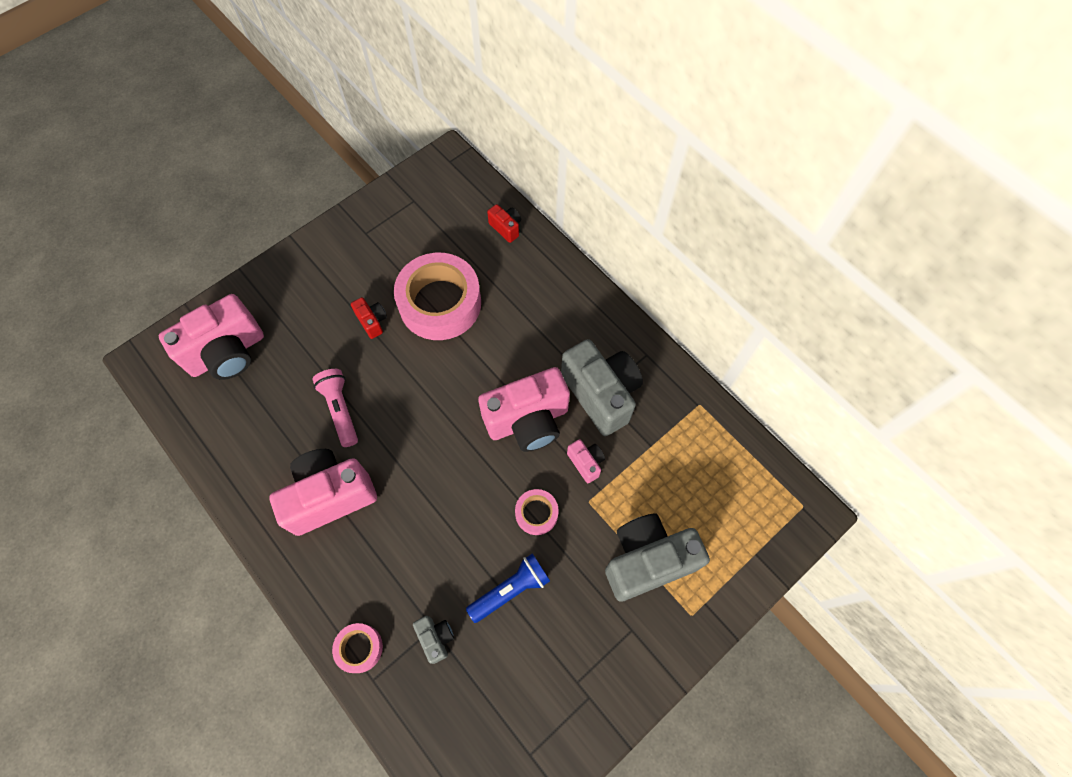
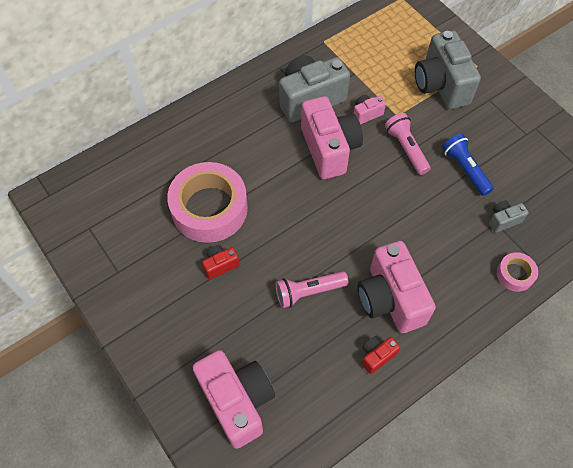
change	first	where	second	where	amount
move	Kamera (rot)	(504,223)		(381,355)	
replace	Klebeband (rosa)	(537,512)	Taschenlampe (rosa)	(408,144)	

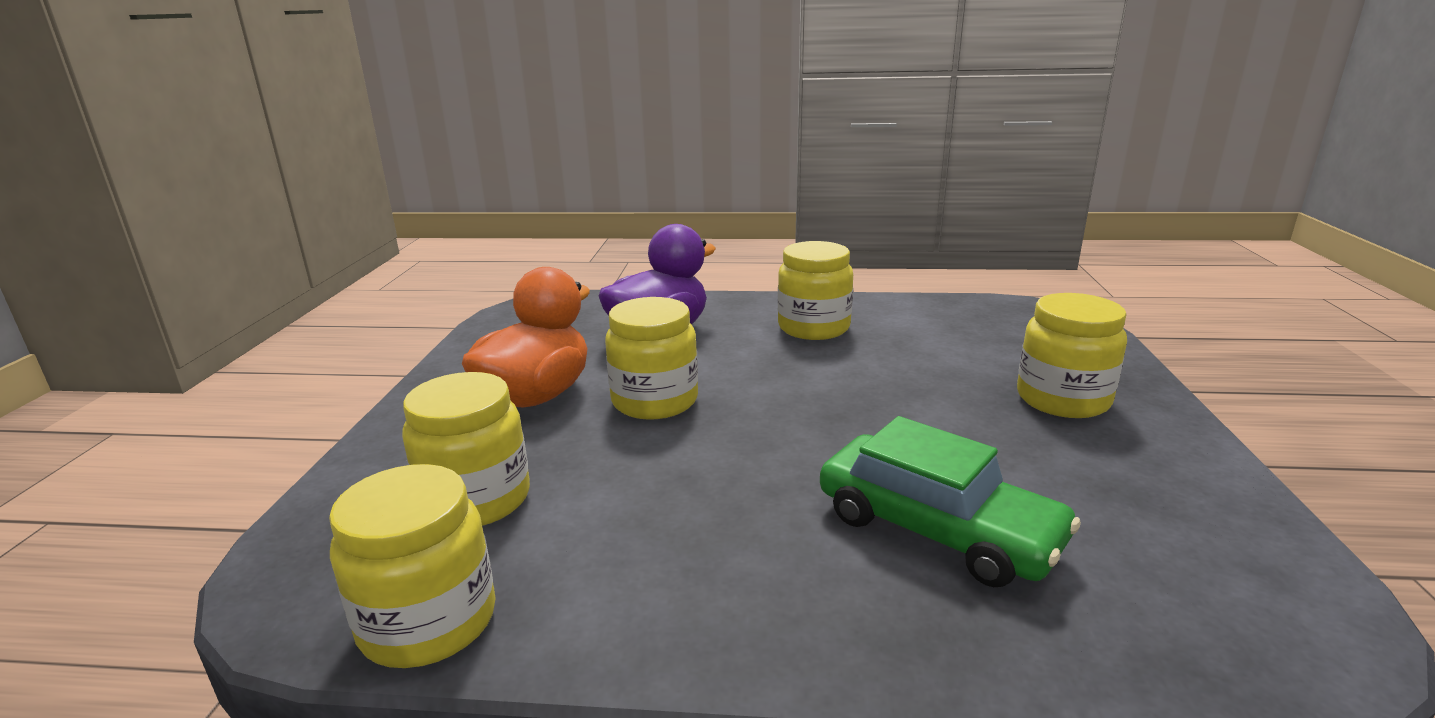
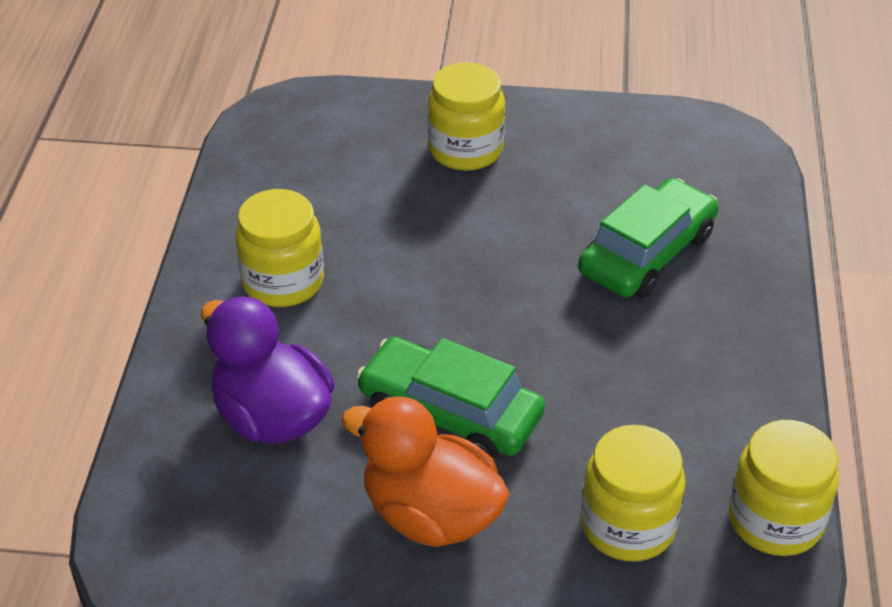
change	first	where	second	where	amount
replace	Einmachglas (gelb)	(651,358)	Auto (grün)	(450,398)	

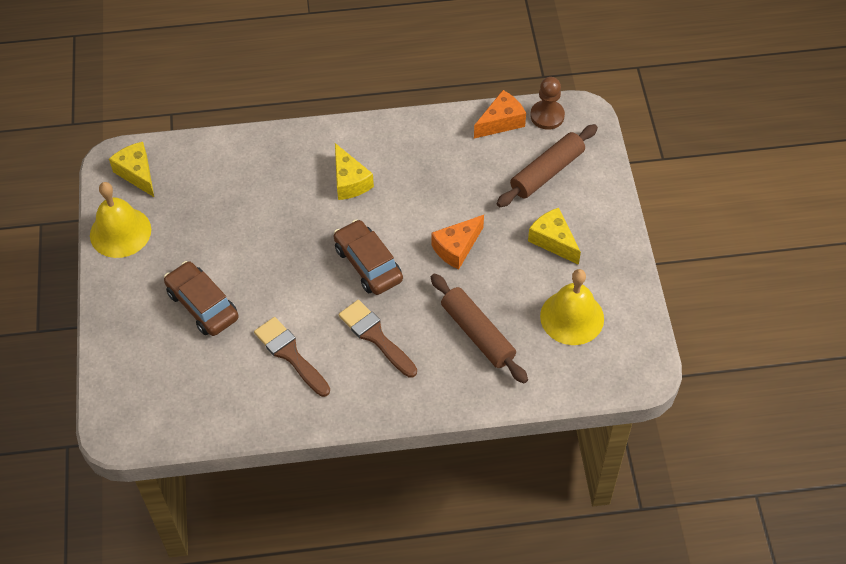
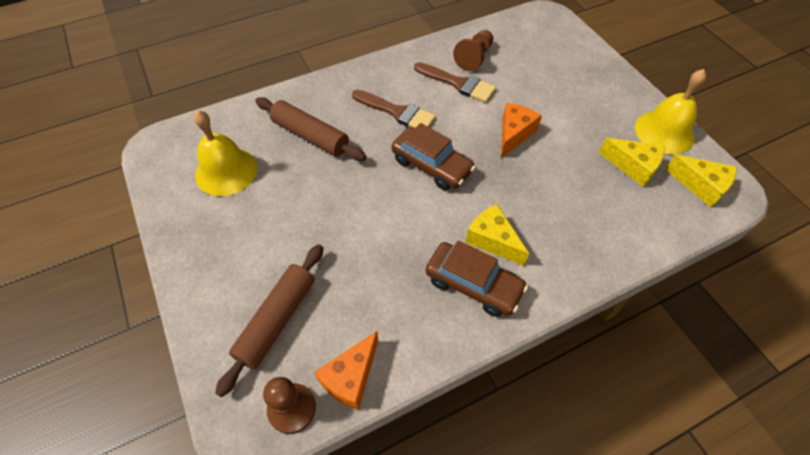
change	first	where	second	where	amount
move	Käse (gelb)	(554,236)		(632,162)	
move	Käse (orange)	(457,242)		(521,130)	
move	Auto (braun)	(201,298)		(476,279)	
insert			Bauer (braun)	(473,50)	

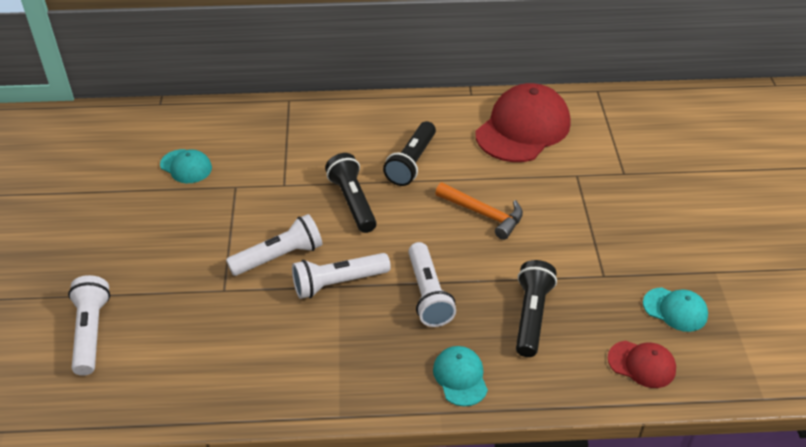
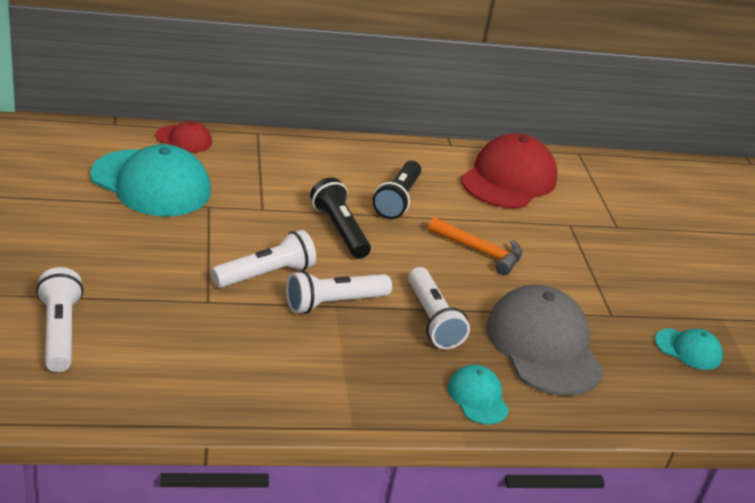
change	first	where	second	where	amount
resize	Kappe (türkis)	(186,166)		(150,180)	x2.05
replace	Taschenlampe (schwarz)	(536,308)	Kappe (grau)	(545,340)	
move	Kappe (rot)	(642,364)		(183,137)	

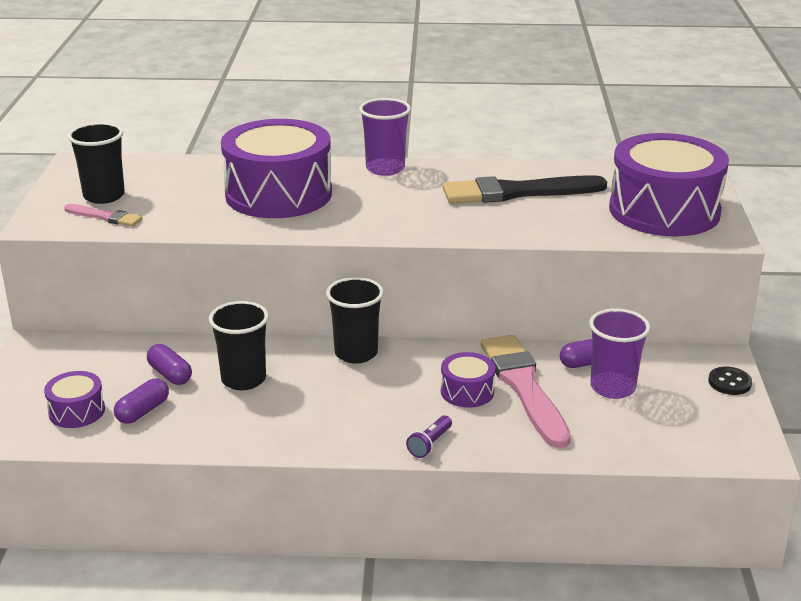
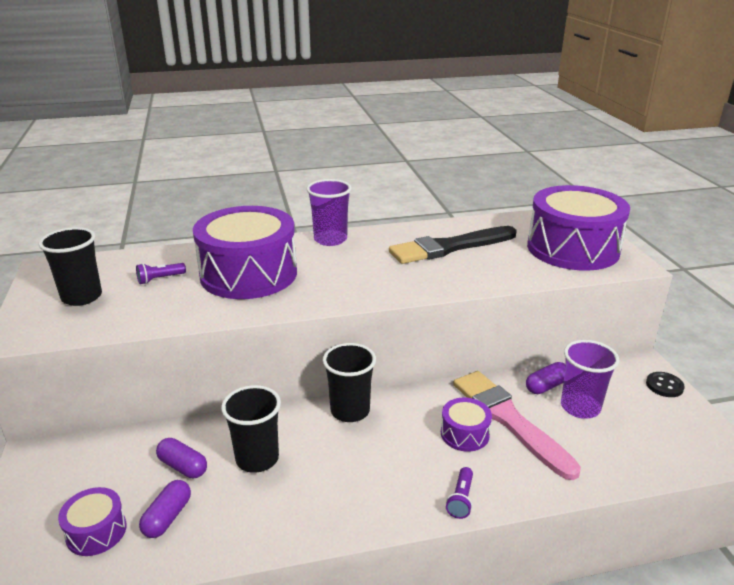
change	first	where	second	where	amount
delete	Pinsel (rosa)	(103,215)			
insert			Taschenlampe (lila)	(161,273)	

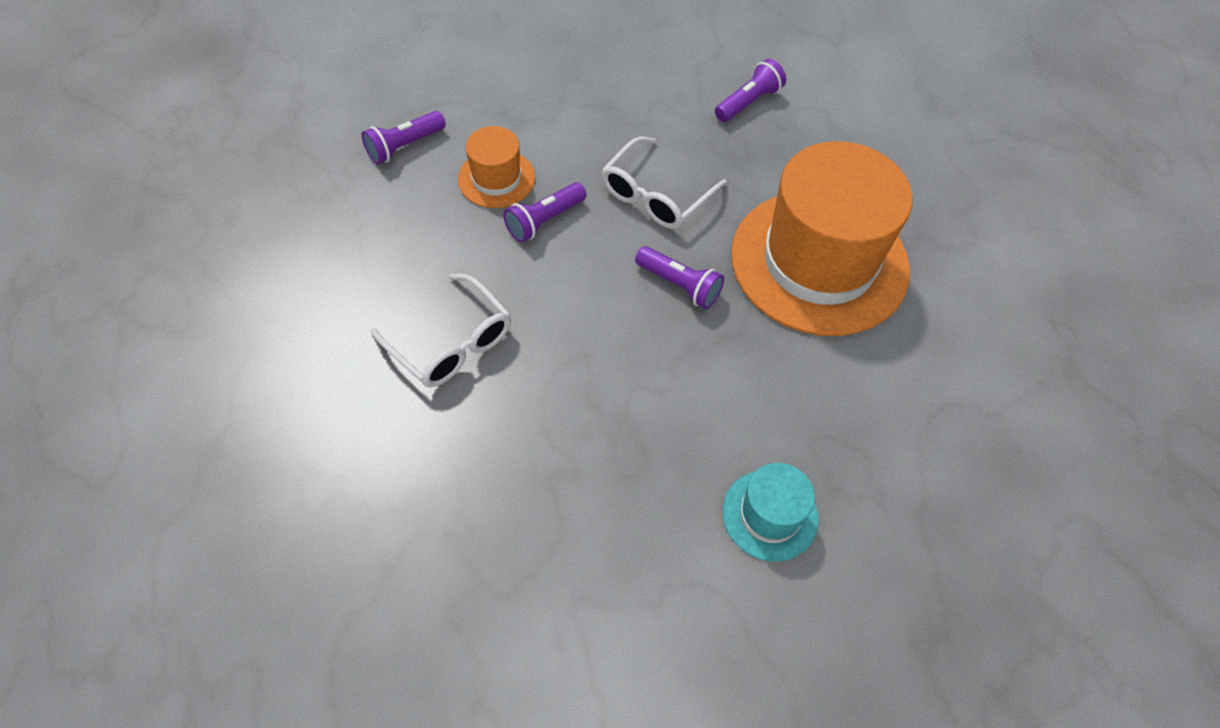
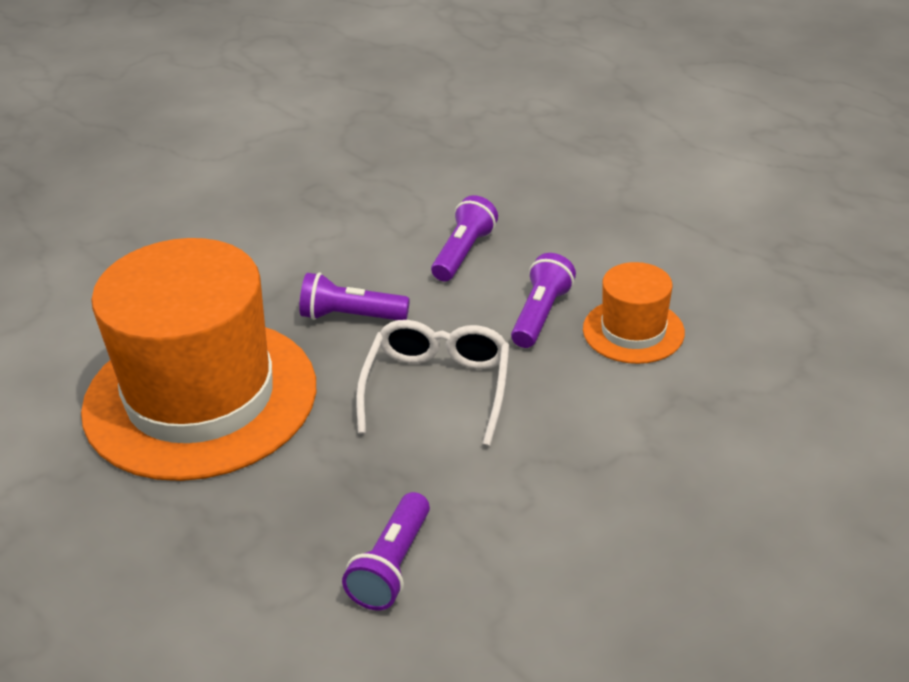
change	first	where	second	where	amount
move	Taschenlampe (lila)	(404,138)		(464,238)	
delete	Brille (weiß)	(441,331)			
delete	Hut (türkis)	(771,512)			

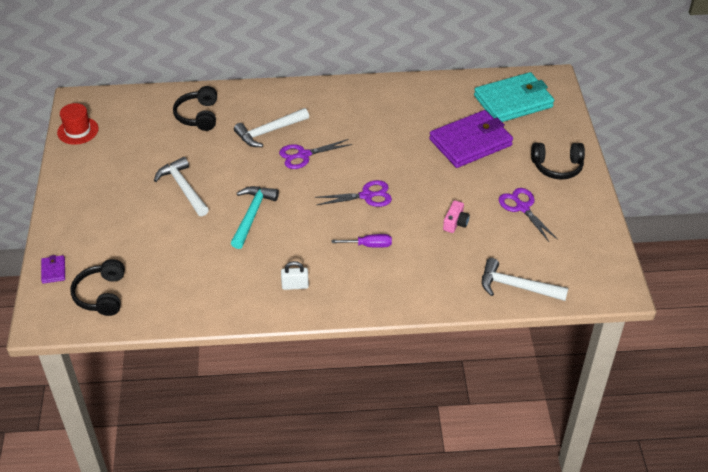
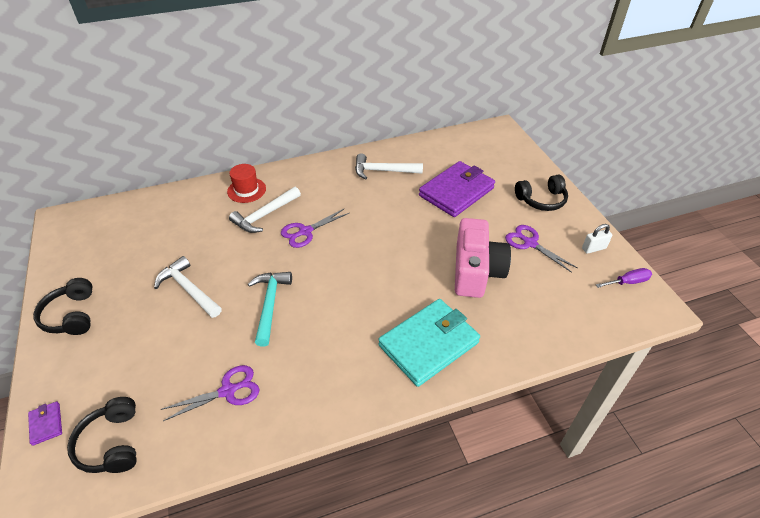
change	first	where	second	where	amount
move	Geldbörse (türkis)	(514,97)		(429,343)	
move	Kopfhörer (schwarz)	(195,108)		(62,306)	
move	Hut (rot)	(78,124)		(246,183)	
move	Schere (lila)	(353,193)		(209,393)	
resize	Kamera (rosa)	(456,216)		(483,258)	x2.38
move	Schraubenzieher (lila)	(362,241)		(624,278)	
move	Hammer (weiß)	(525,279)		(389,166)	
move	Vorhängeschloss (weiß)	(295,275)		(597,239)	

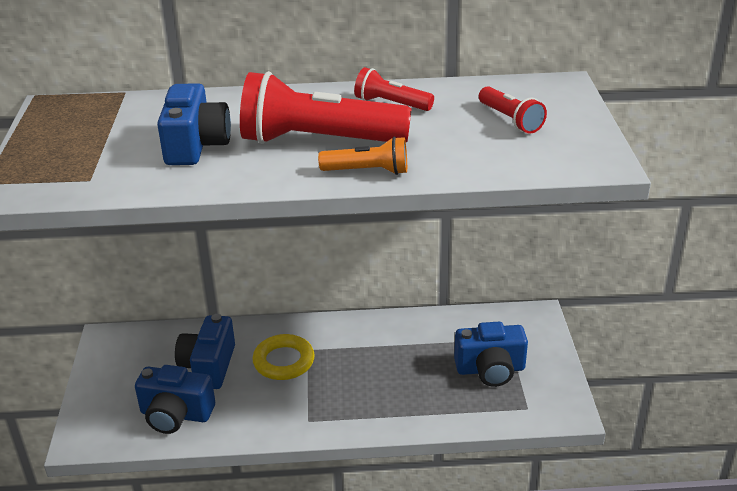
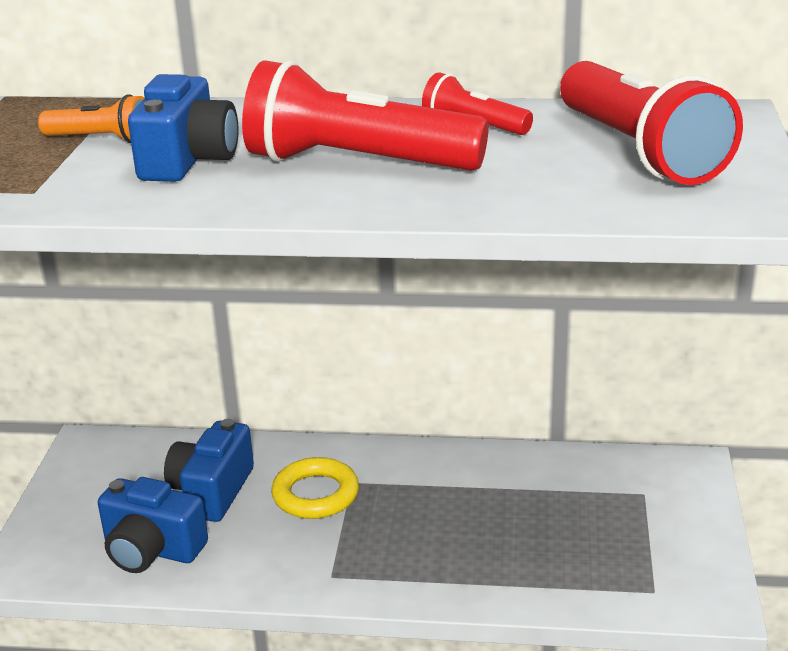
change	first	where	second	where	amount
resize	Taschenlampe (rot)	(513,110)		(651,123)	x1.99
move	Taschenlampe (orange)	(362,156)		(91,118)	
delete	Kamera (blau)	(491,354)			

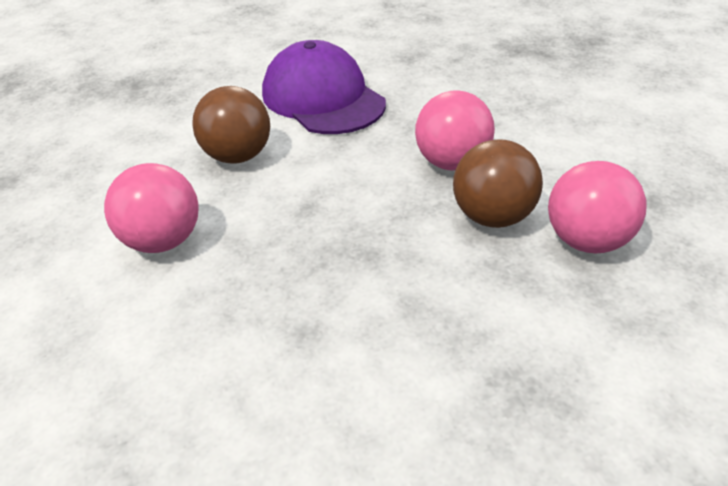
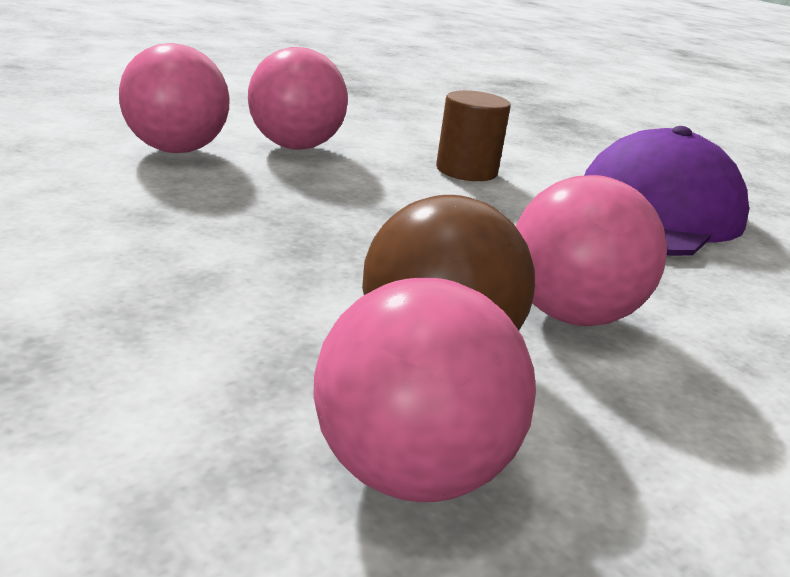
change	first	where	second	where	amount
replace	Ball (braun)	(231,125)	Vollzylinder (braun)	(473,135)	
insert			Ball (rosa)	(174,98)	

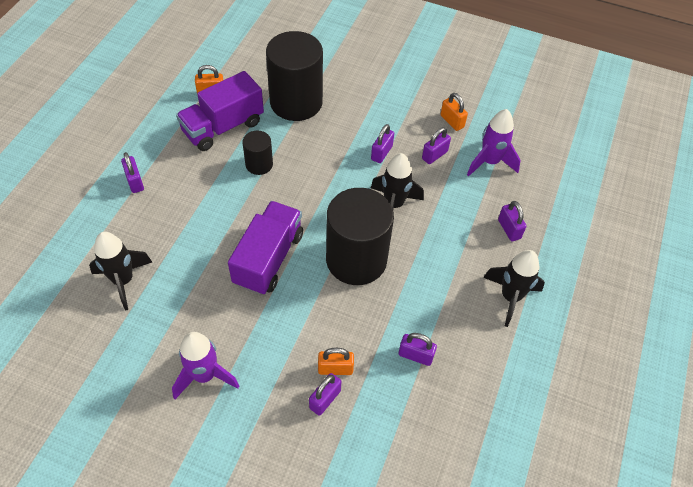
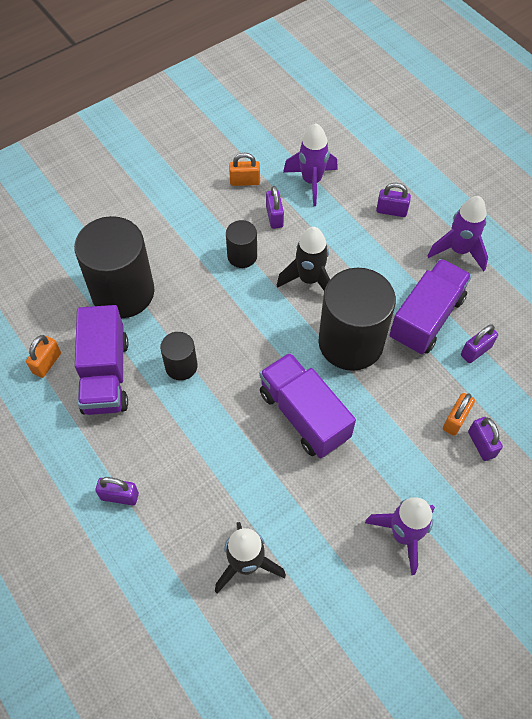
change	first	where	second	where	amount
replace	Vorhängeschloss (lila)	(382,143)	Vollzylinder (schwarz)	(241,244)	
recolor	Rakete (schwarz)	(514,288)	Rakete (lila)	(458,233)	
insert			Lastwagen (lila)	(430,307)	

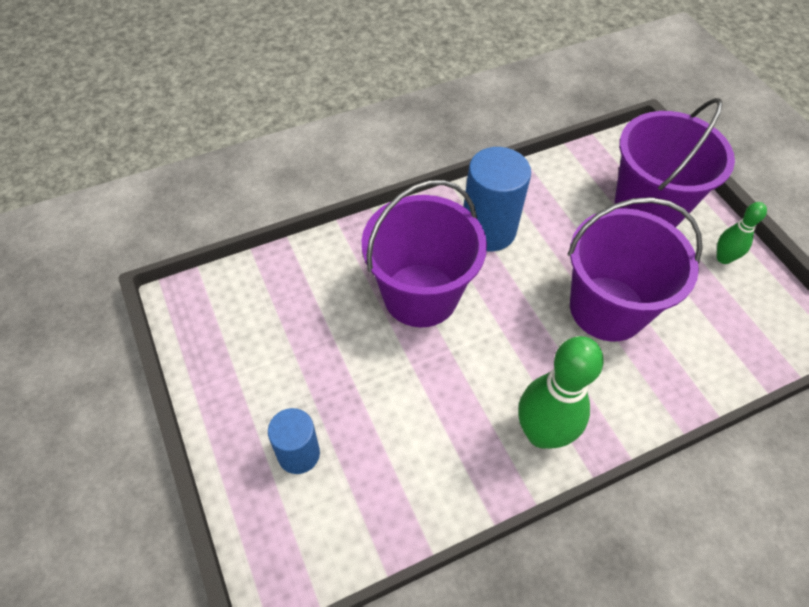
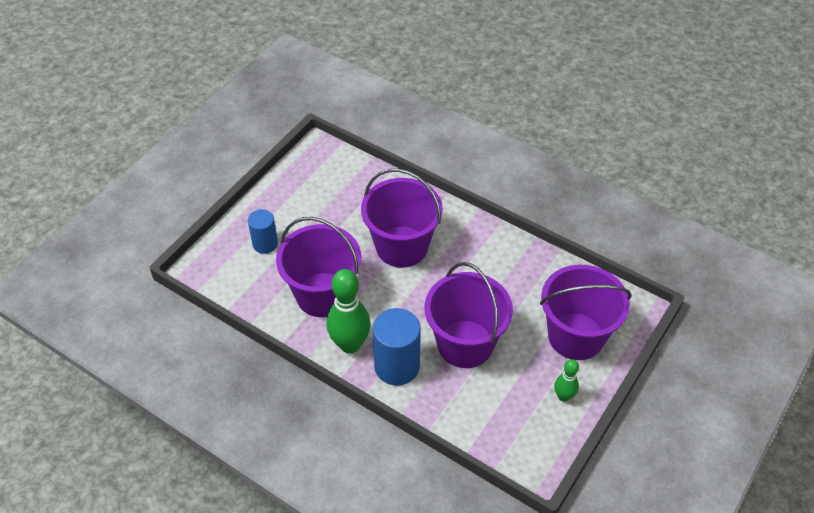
change	first	where	second	where	amount
move	Vollzylinder (blau)	(497,199)		(396,347)	
insert			Eimer (lila)	(318,267)	

